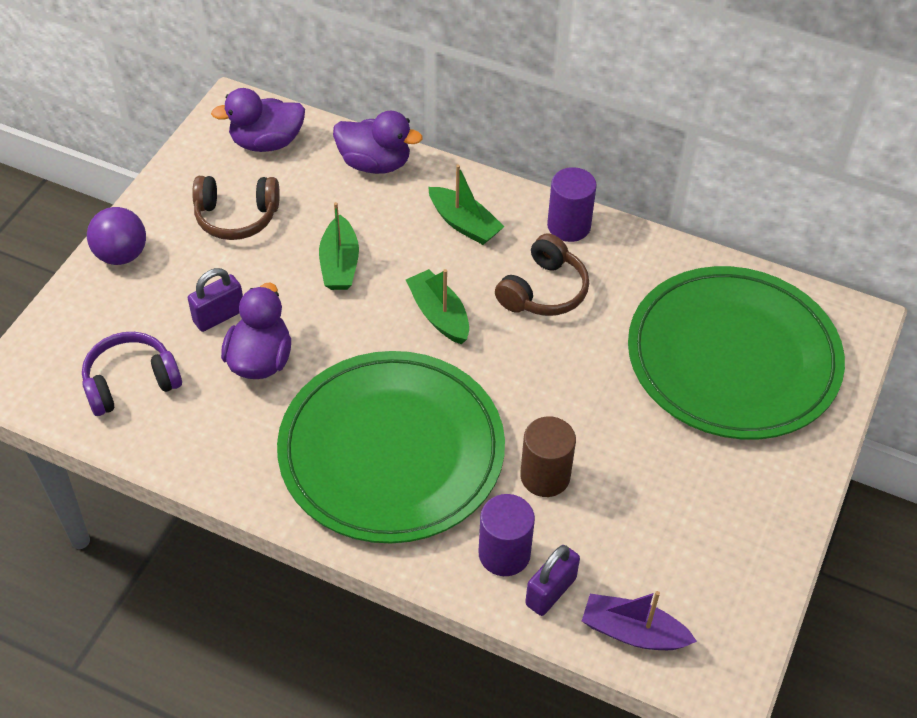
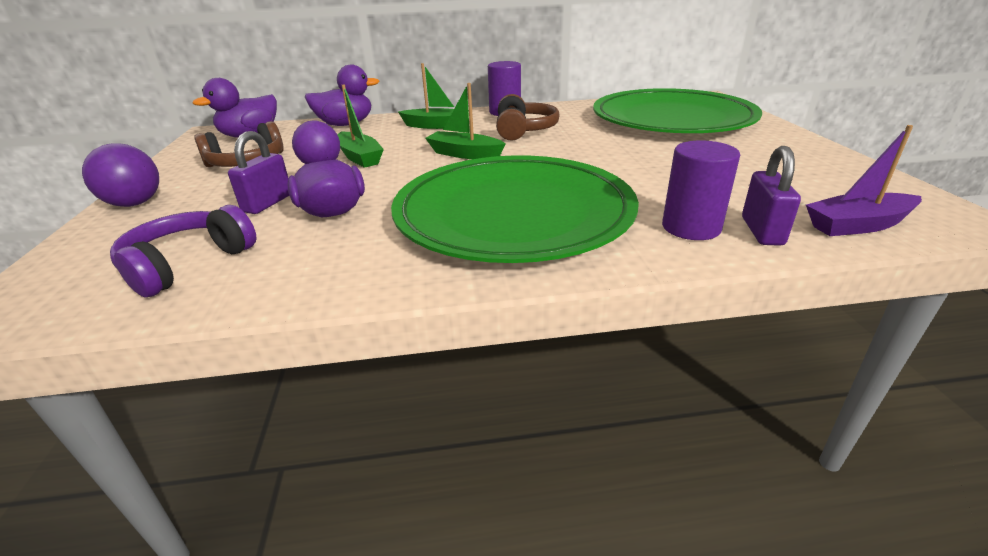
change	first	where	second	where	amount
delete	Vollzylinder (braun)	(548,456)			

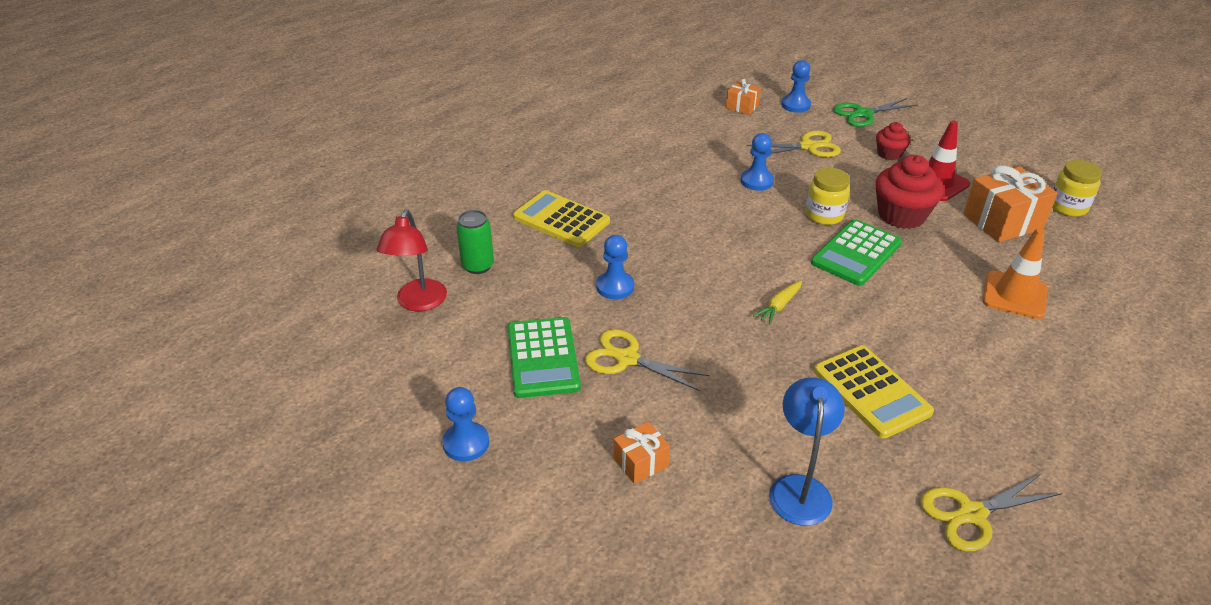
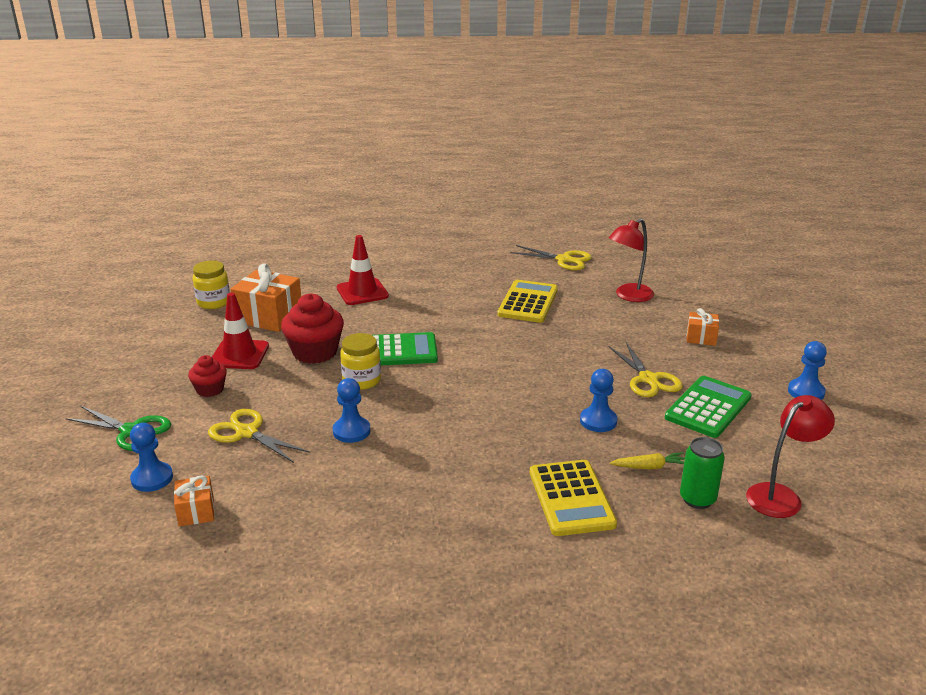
change	first	where	second	where	amount
recolor	Leitkegel (orange)	(1015,273)	Leitkegel (rot)	(363,270)	
move	Karotte (gelb)	(777,303)		(647,460)	
recolor	Lampe (blau)	(807,451)	Lampe (rot)	(631,260)	

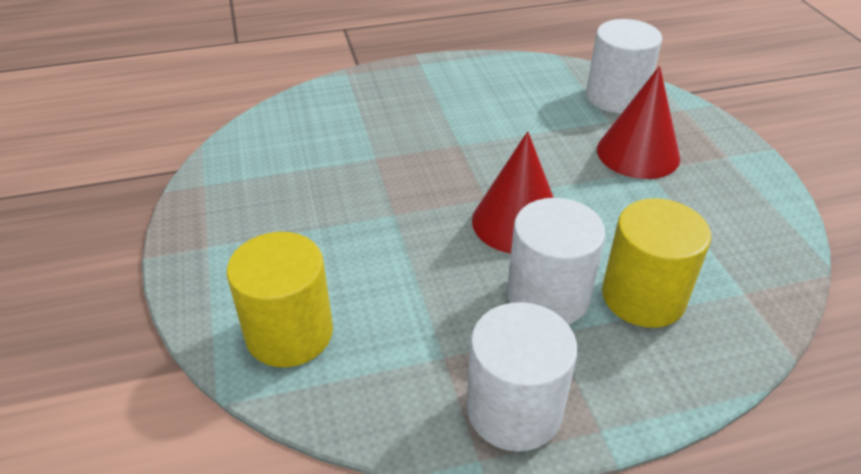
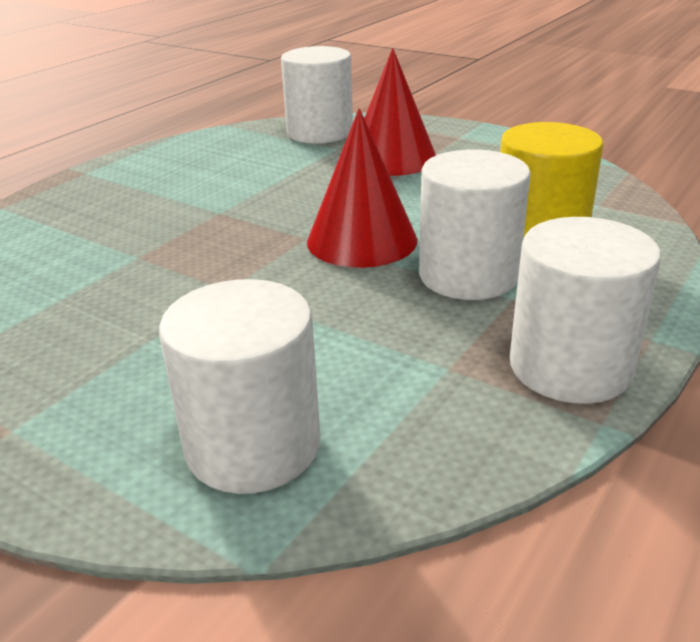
change	first	where	second	where	amount
recolor	Vollzylinder (gelb)	(280,299)	Vollzylinder (weiß)	(239,386)	

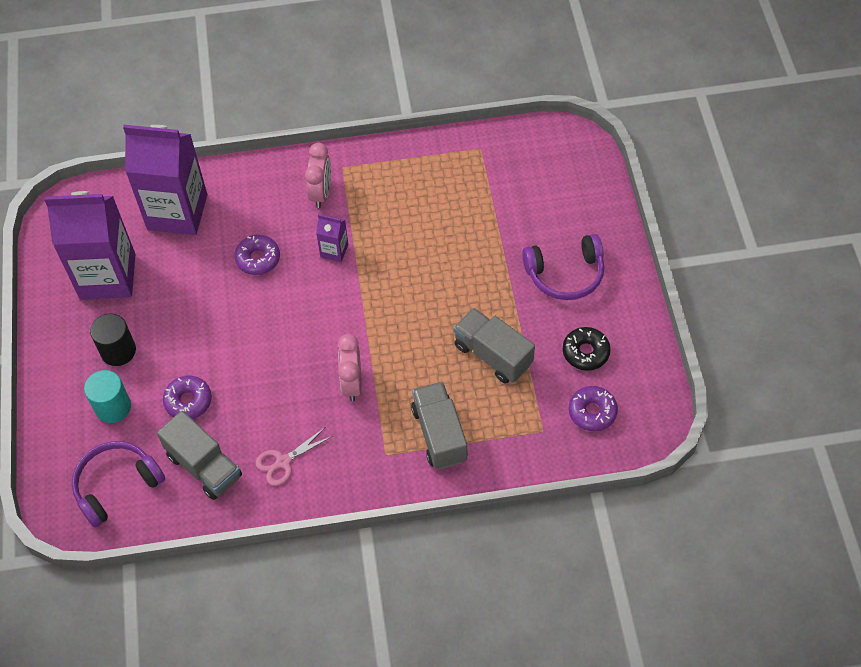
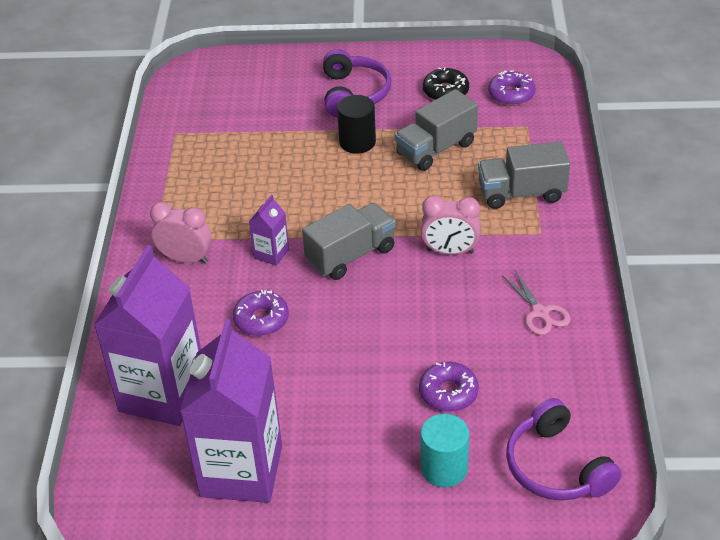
change	first	where	second	where	amount
move	Vollzylinder (schwarz)	(113,340)		(356,124)	
move	Lastwagen (grau)	(199,455)		(349,241)	

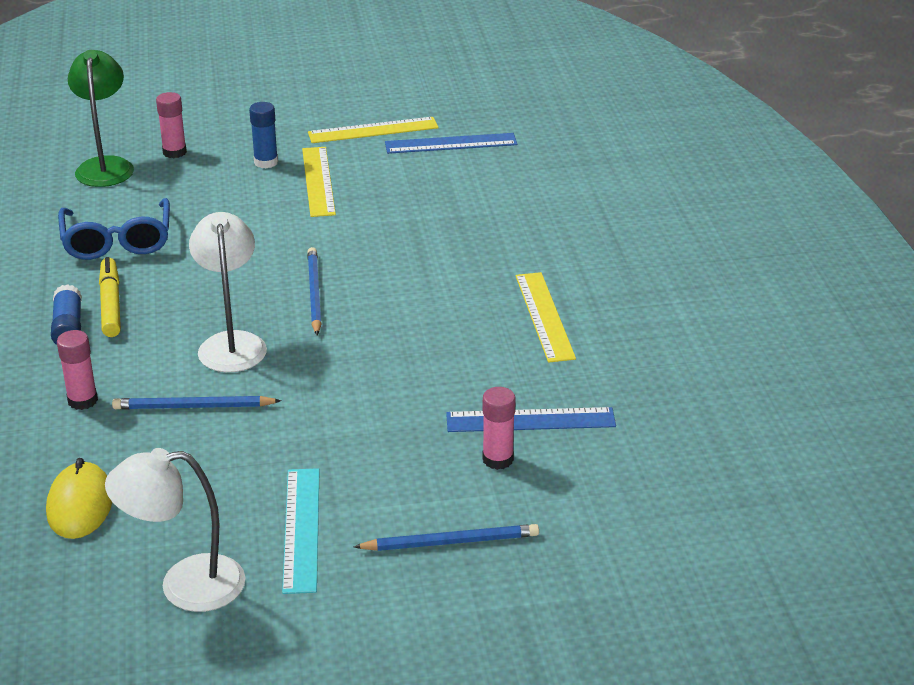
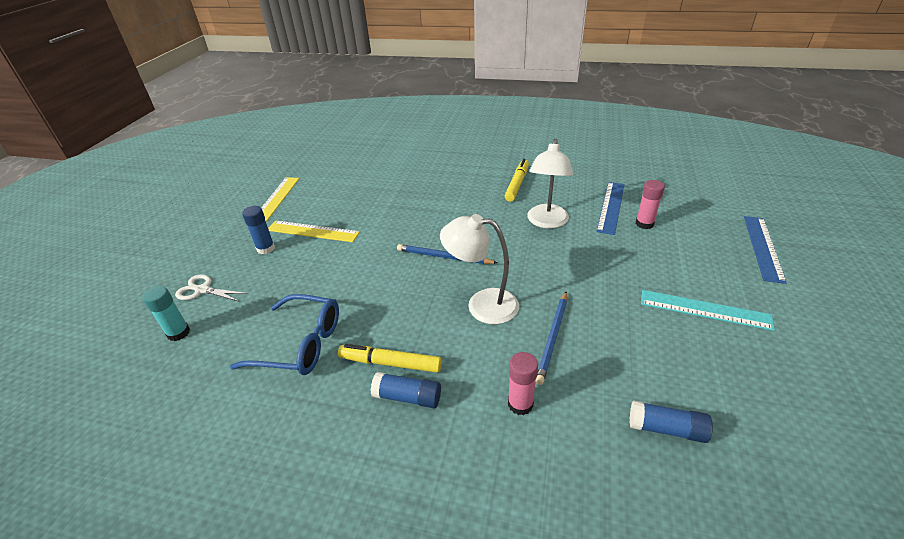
change	first	where	second	where	amount
replace	Lampe (grün)	(101,118)	Klebestift (türkis)	(166,313)	
replace	Klebestift (rosa)	(171,125)	Schere (weiß)	(211,288)	
move	Lineal (blau)	(451,143)		(765,250)	
replace	Lineal (gelb)	(546,317)	Filzstift (gelb)	(517,180)	
move	Lampe (weiß)	(175,530)		(550,183)	
replace	Computermaus (gelb)	(79,498)	Klebestift (blau)	(671,421)	
delete	Bleistift (blau)	(446,537)			

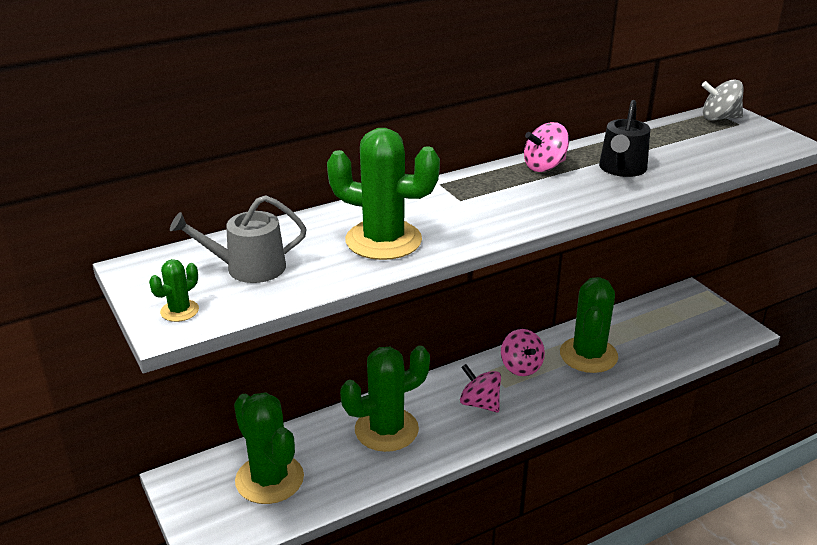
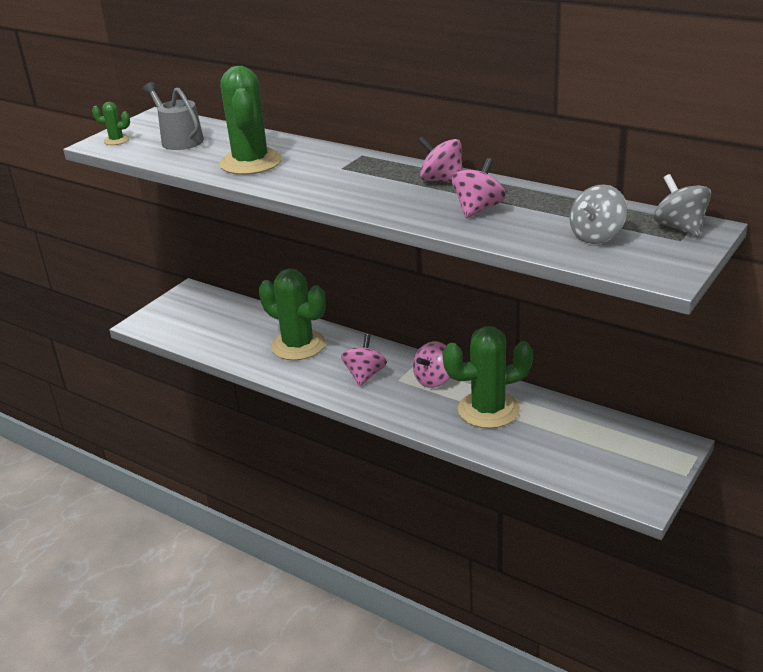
change	first	where	second	where	amount
replace	Gießkanne (schwarz)	(624,138)	Kreisel (rosa)	(479,188)	
delete	Kaktus (grün)	(269,448)			
insert			Kreisel (grau)	(598,214)	

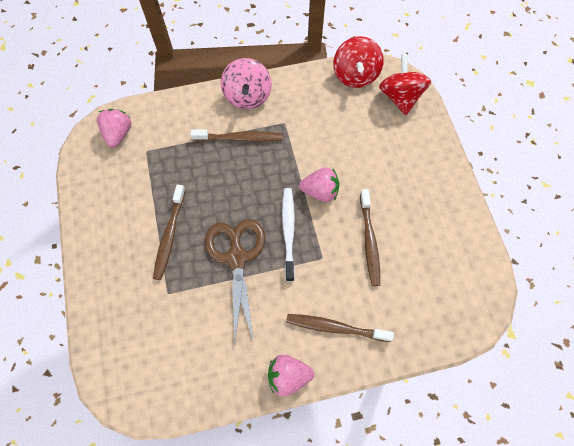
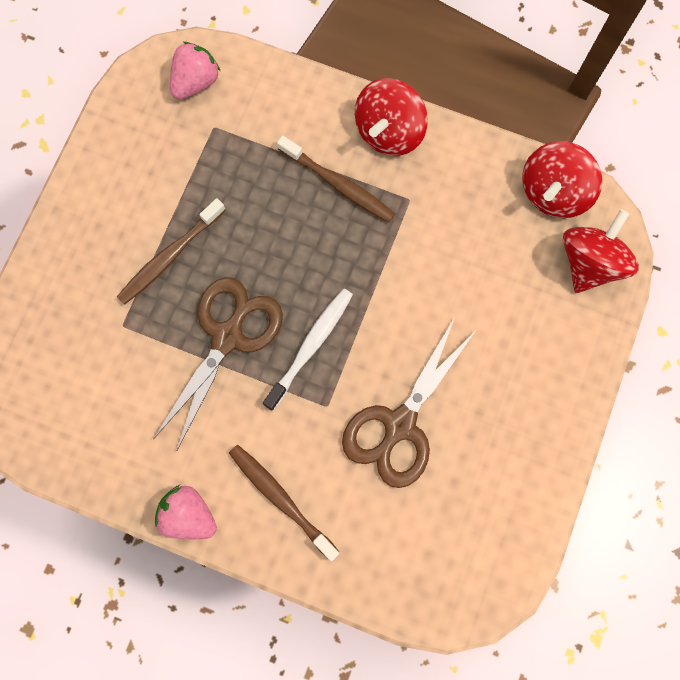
change	first	where	second	where	amount
recolor	Kreisel (rosa)	(246,83)	Kreisel (rot)	(391,117)	
delete	Erdbeere (rosa)	(319,184)			
replace	Zahnbürste (braun)	(370,237)	Schere (braun)	(409,402)	

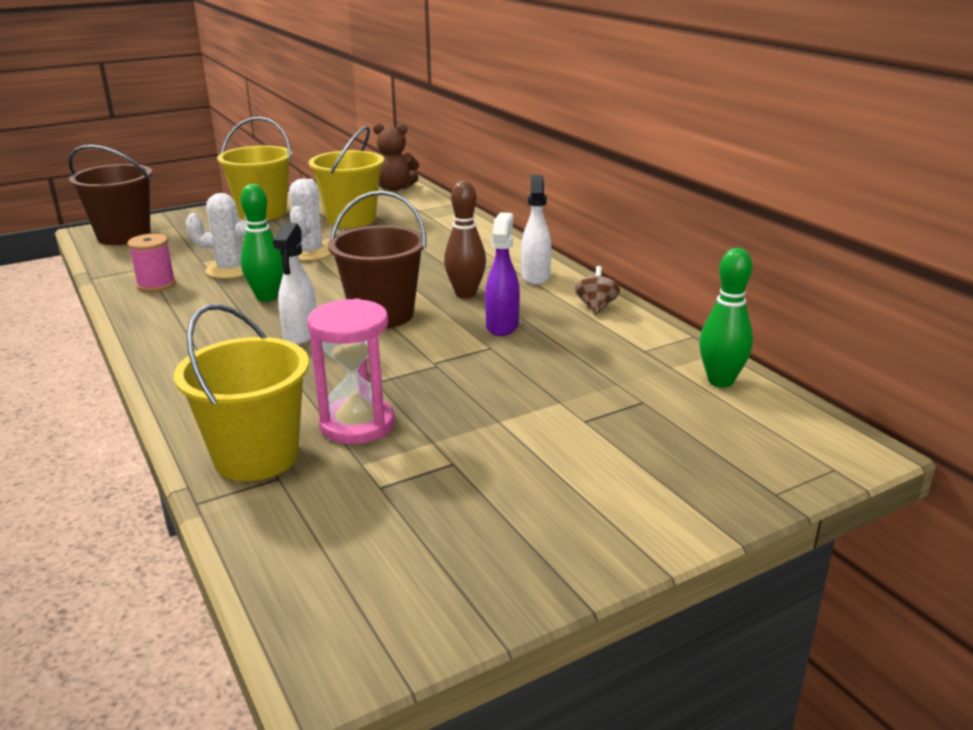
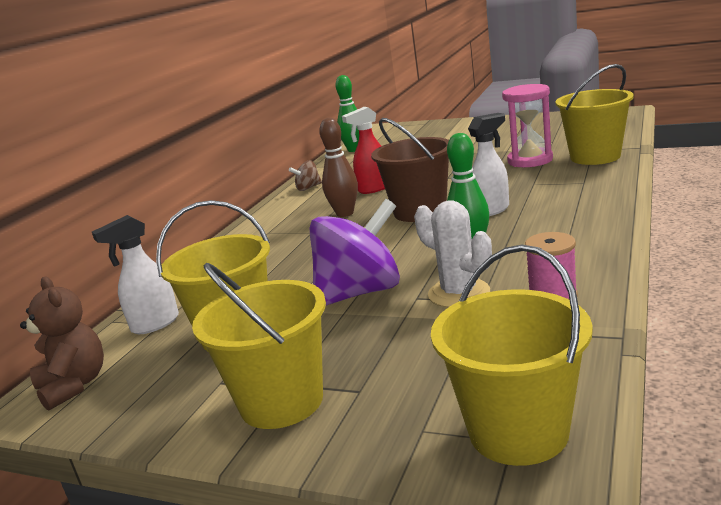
change	first	where	second	where	amount
recolor	Eimer (braun)	(110,195)	Eimer (gelb)	(512,355)	
move	Sprühflasche (weiß)	(536,230)		(135,274)	
replace	Kaktus (weiß)	(310,220)	Kreisel (lila)	(355,252)	
recolor	Sprühflasche (lila)	(502,274)	Sprühflasche (rot)	(363,150)	

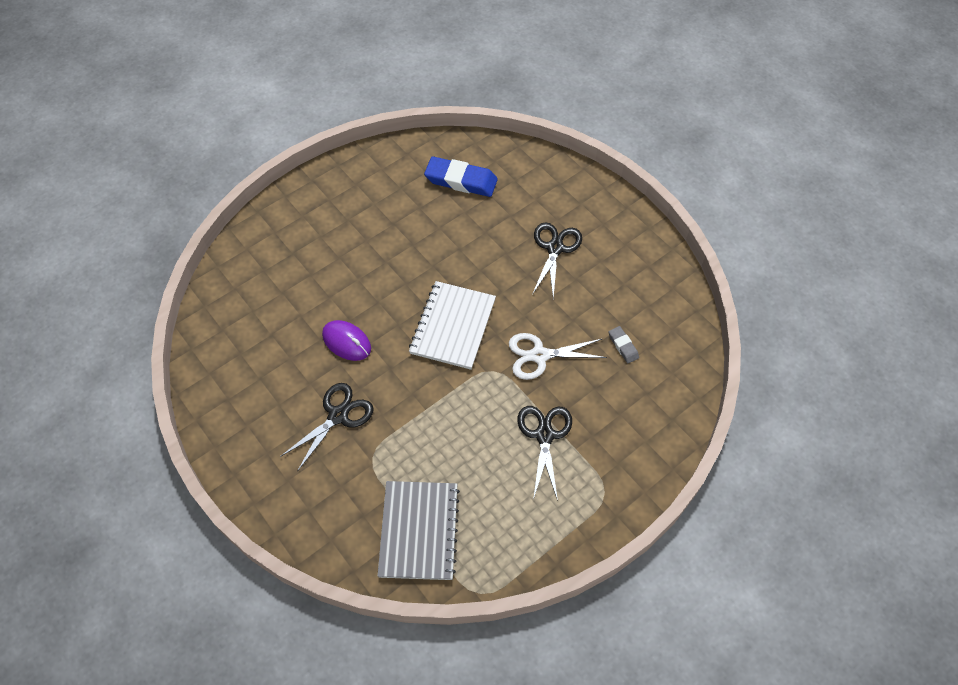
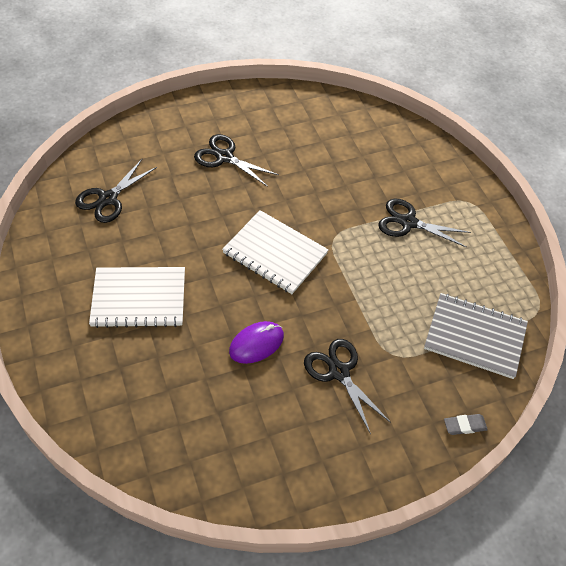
change	first	where	second	where	amount
replace	Radiergummi (blau)	(461,176)	Schere (schwarz)	(116,191)	
move	Radiergummi (grau)	(624,344)		(466,424)	
delete	Schere (weiß)	(558,356)			
insert			Notizbuch (weiß)	(137,297)	

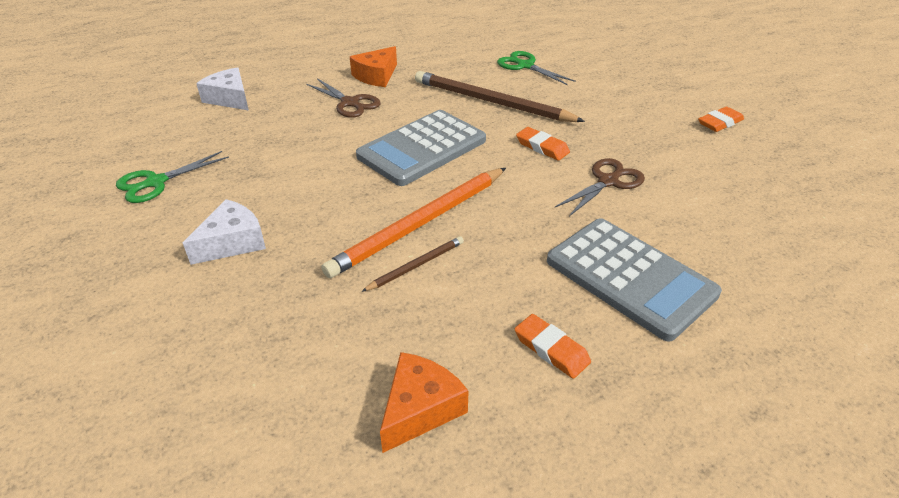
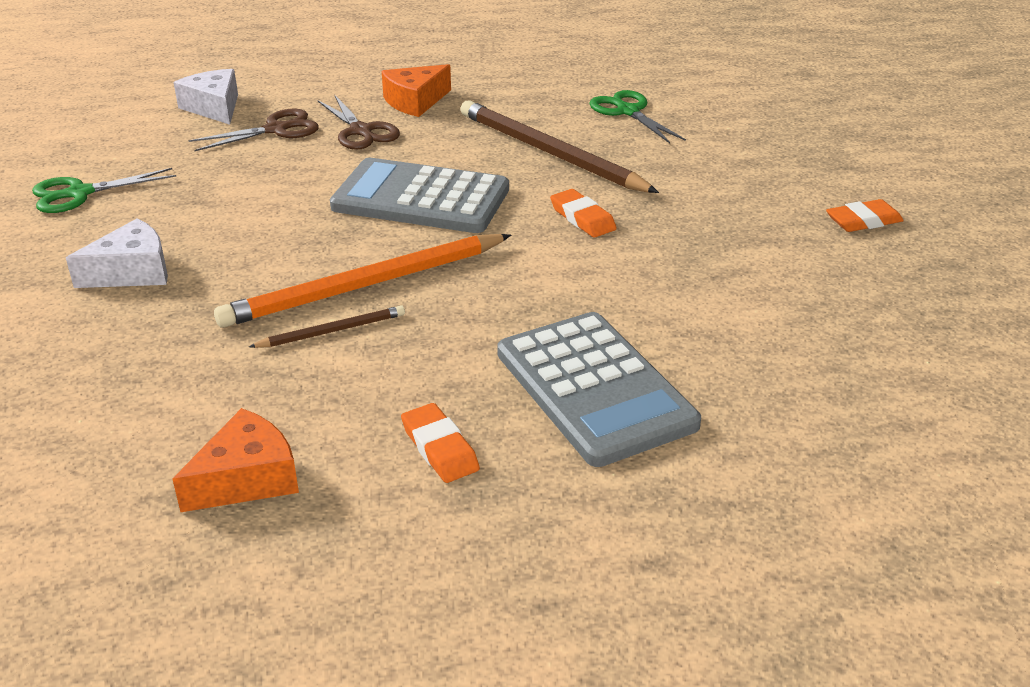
change	first	where	second	where	amount
rotate	Taschenrechner (grau)	(421,148)		(419,195)	45 degrees clockwise
move	Schere (braun)	(600,187)		(253,129)	

